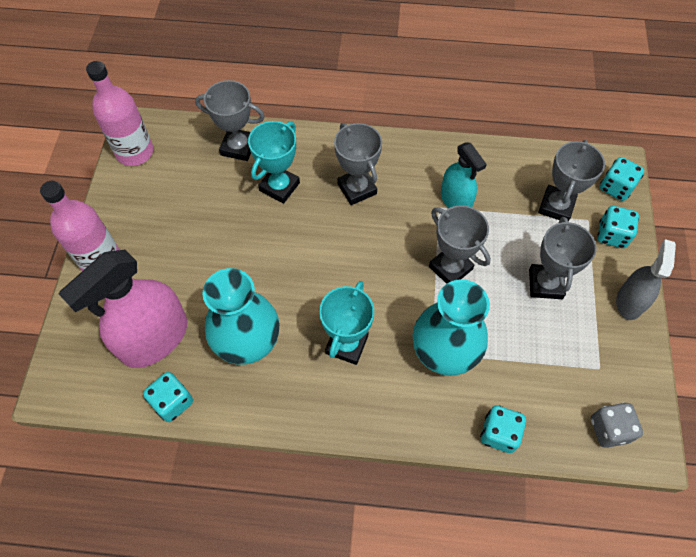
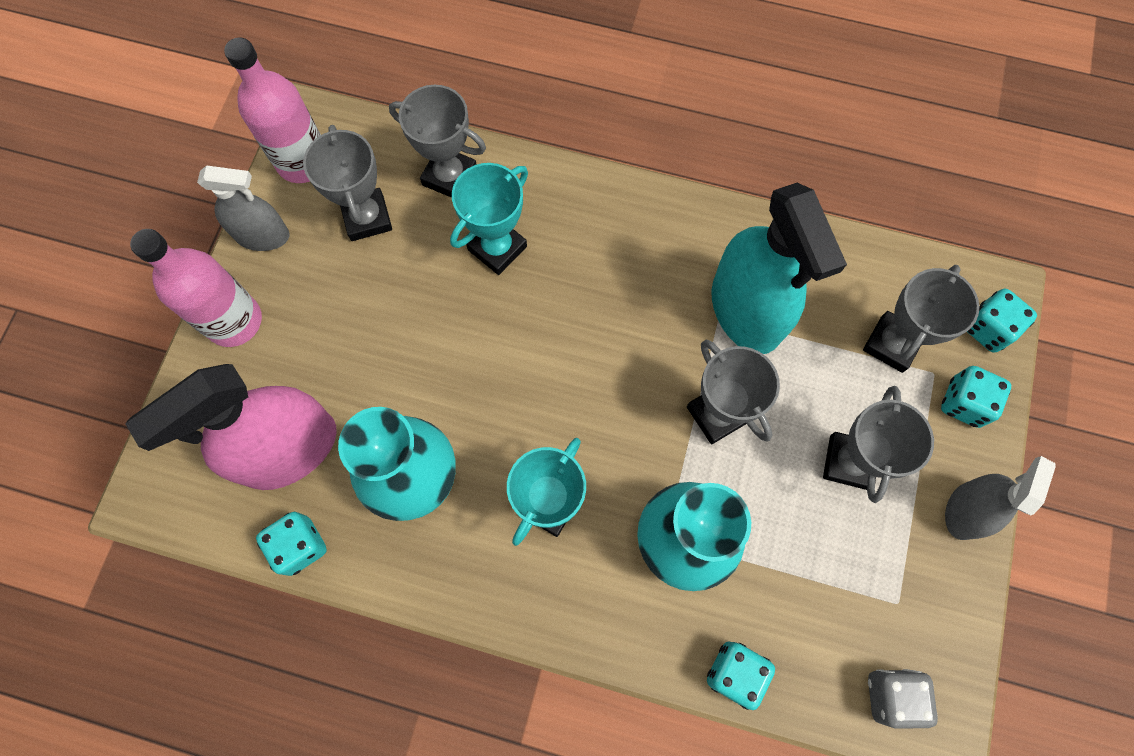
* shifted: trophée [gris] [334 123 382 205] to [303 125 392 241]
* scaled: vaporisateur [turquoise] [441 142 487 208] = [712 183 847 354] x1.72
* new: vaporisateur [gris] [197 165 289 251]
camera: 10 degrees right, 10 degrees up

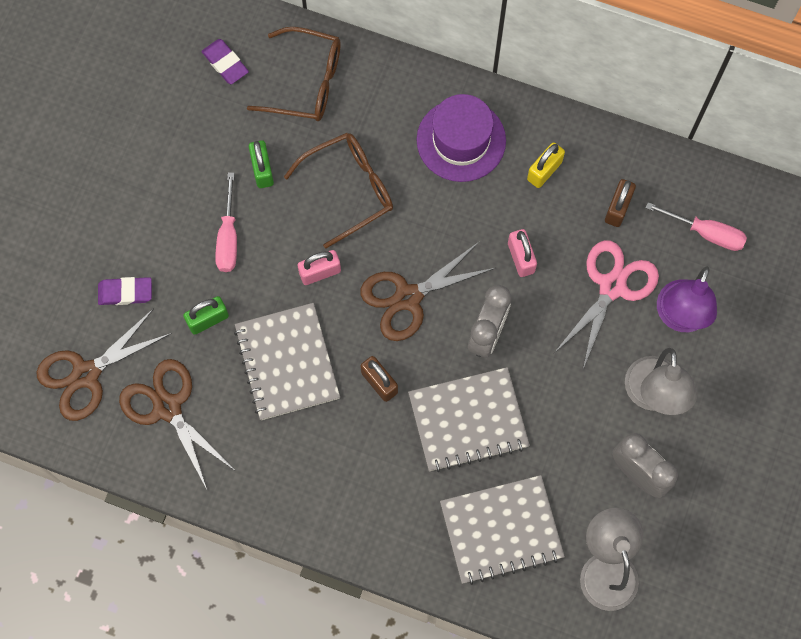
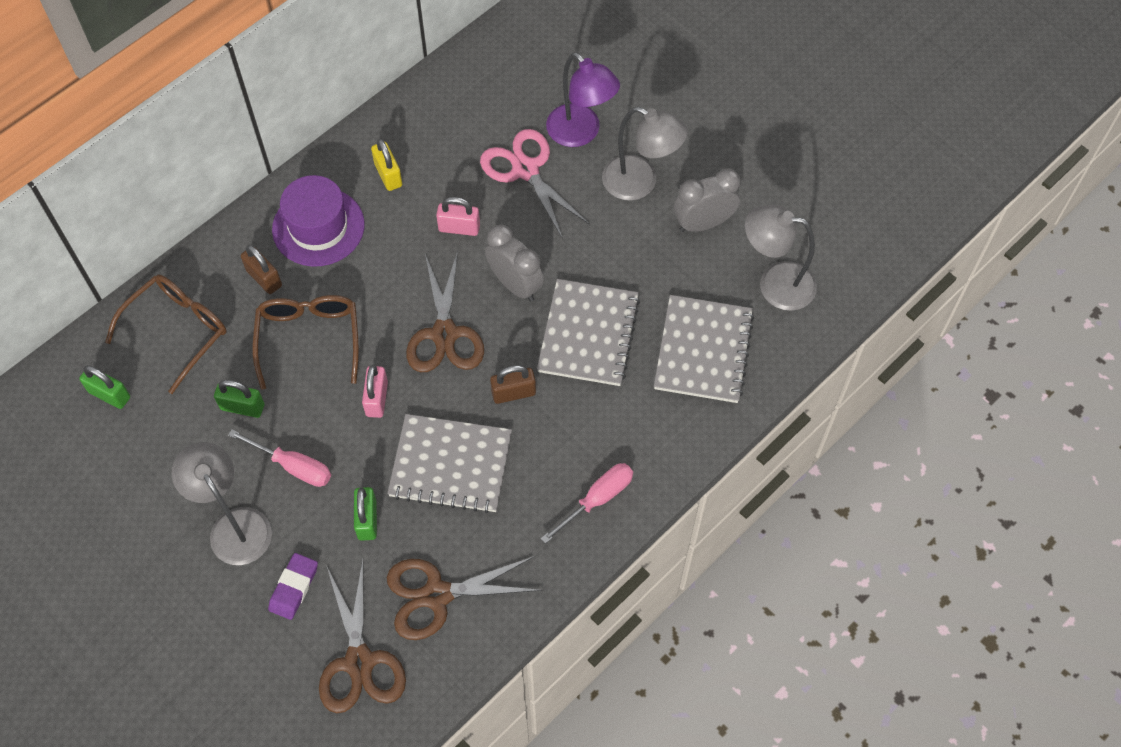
* swapped: gomme [violet] [201 39 249 84] to cadenas [vert] [79 365 130 409]
* shifted: cadenas [marron] [605 179 636 227] to [241 245 282 294]
* shifted: tournevis [rose] [646 202 747 251] to [541 463 633 544]
* new: lampe [gris] [172 442 272 565]
camera: 65 degrees left, 10 degrees down

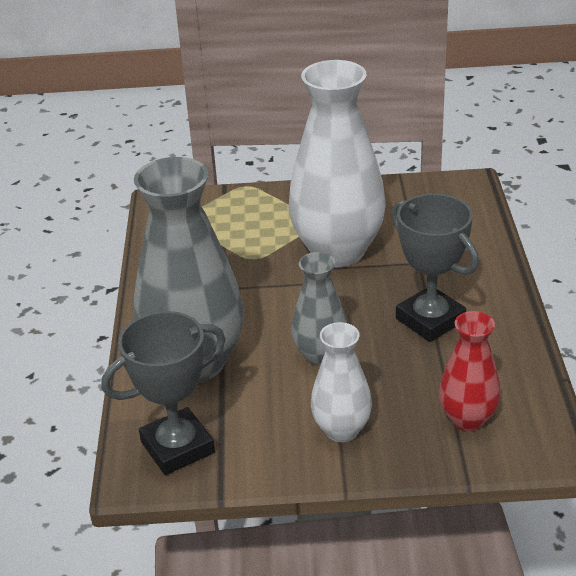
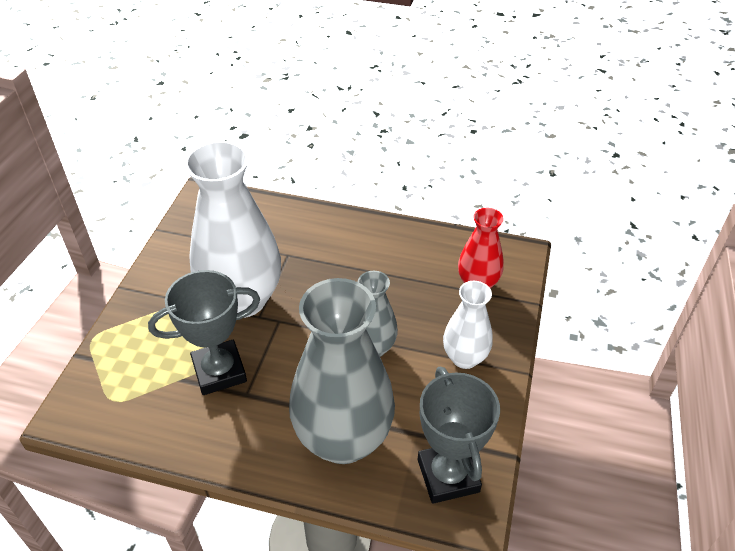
* shifted: trophée [gris] [391 194 479 342] to [148 270 260 395]
camera: 75 degrees left, 10 degrees up

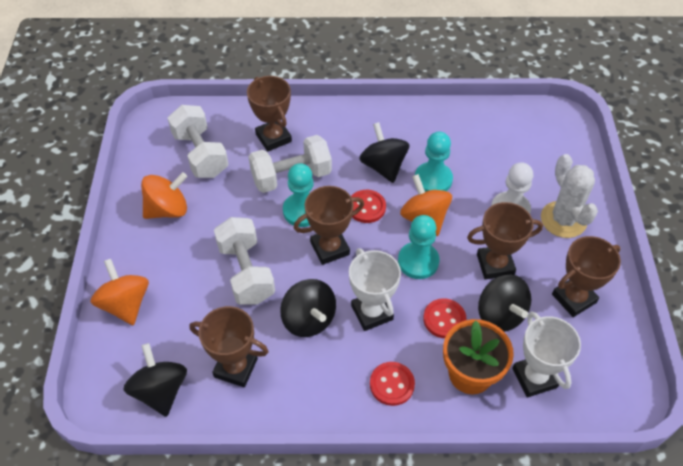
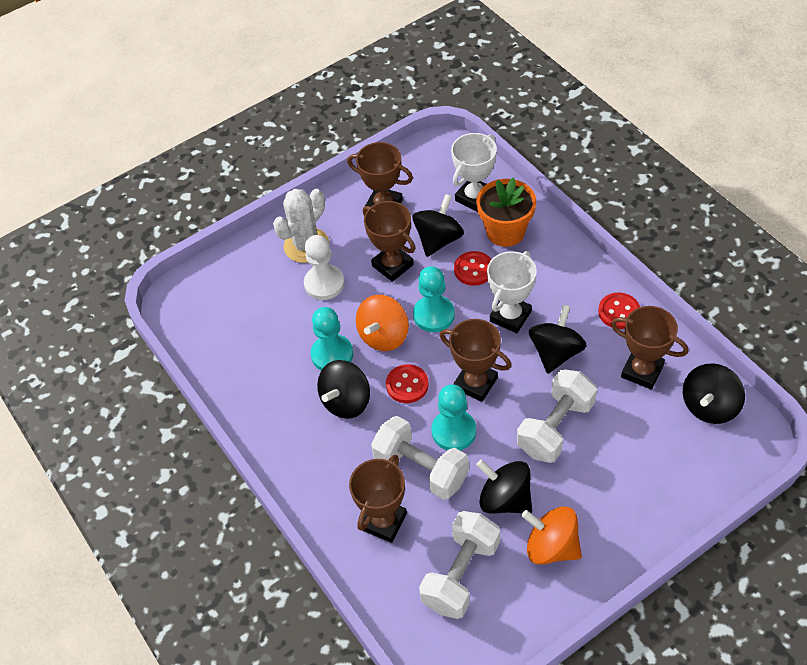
* gone: toupie [orange] [91 259 149 325]
* rotated: trophée [marron] [189 306 269 387] = [611 306 688 389] 45 degrees counterclockwise
* shifted: bouton [rouge] [370 362 415 406] to [598 293 640 329]
* new: toupie [noir] [476 459 532 514]
camera: 120 degrees left, 0 degrees up

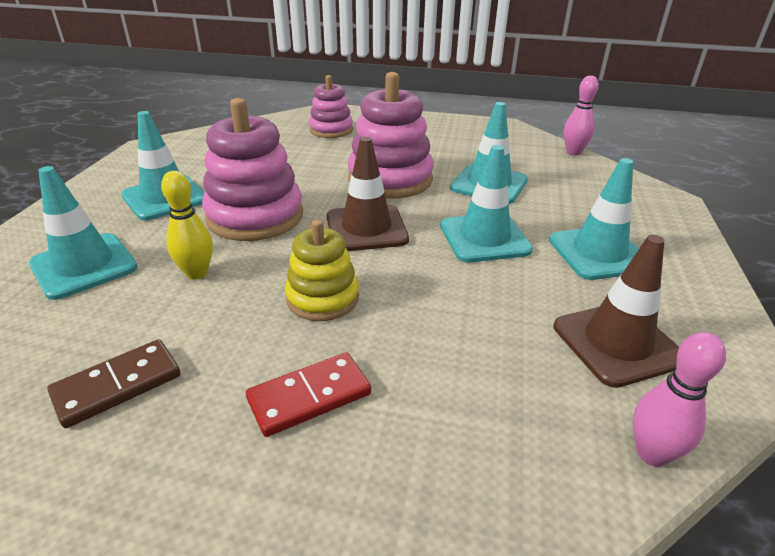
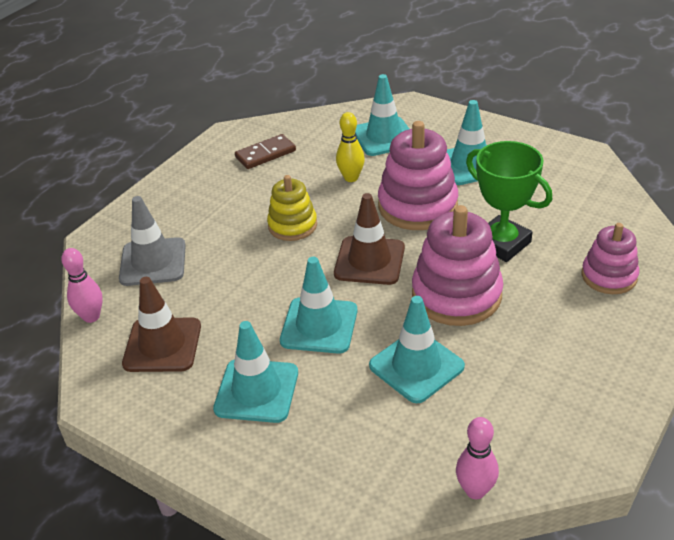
* rotated: domino [marron] [47 339 180 428] = [235 134 296 169] 75 degrees clockwise
* gone: domino [rouge] [246 352 371 437]
* new: cône de chantier [gris] [119 196 186 286]
* new: trophée [vert] [466 141 552 262]
camera: 115 degrees right, 5 degrees up

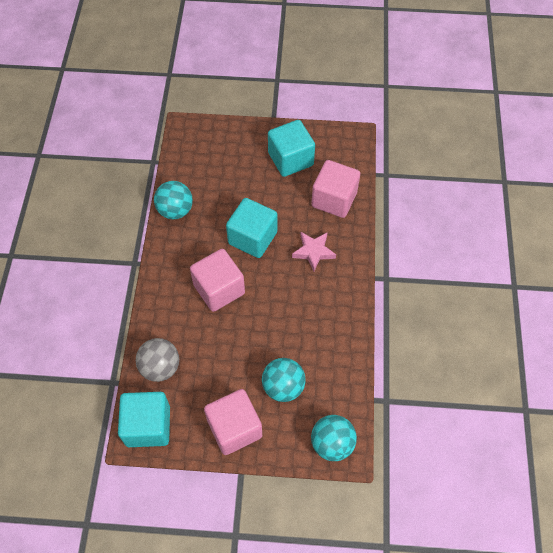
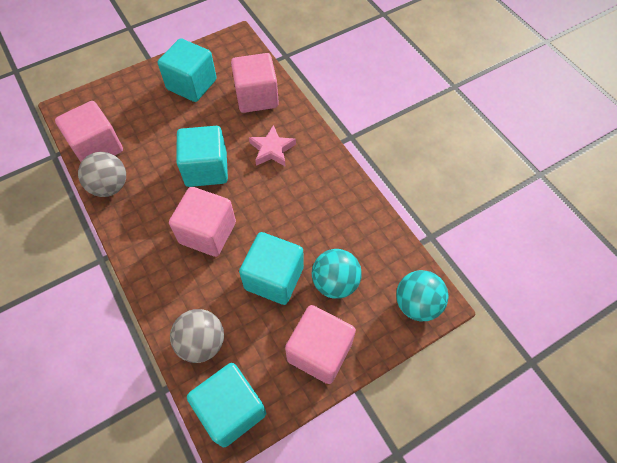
* repainted: balle [turquoise] [154 181 193 220] to balle [gris] [78 152 126 197]
* new: cube [rose] [55 101 123 162]
* new: cube [turquoise] [239 232 304 305]
camera: 35 degrees left, 0 degrees up

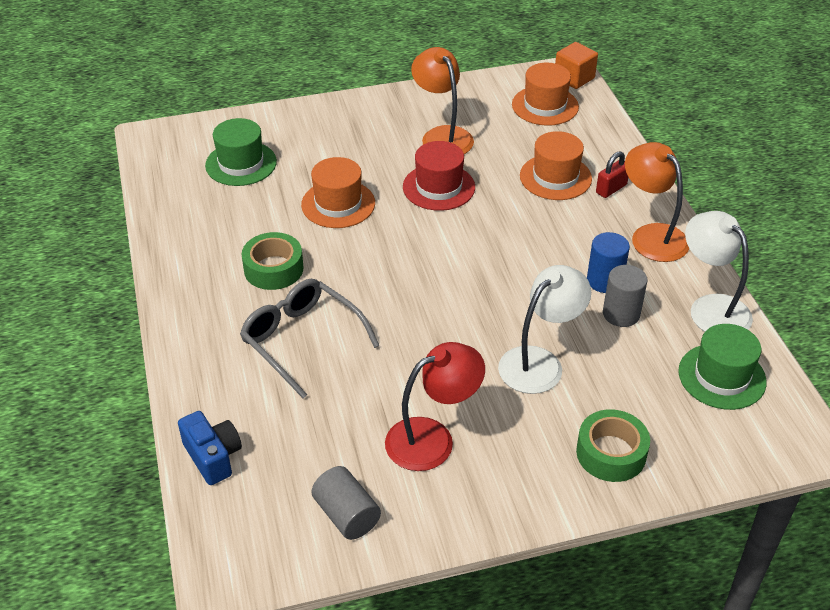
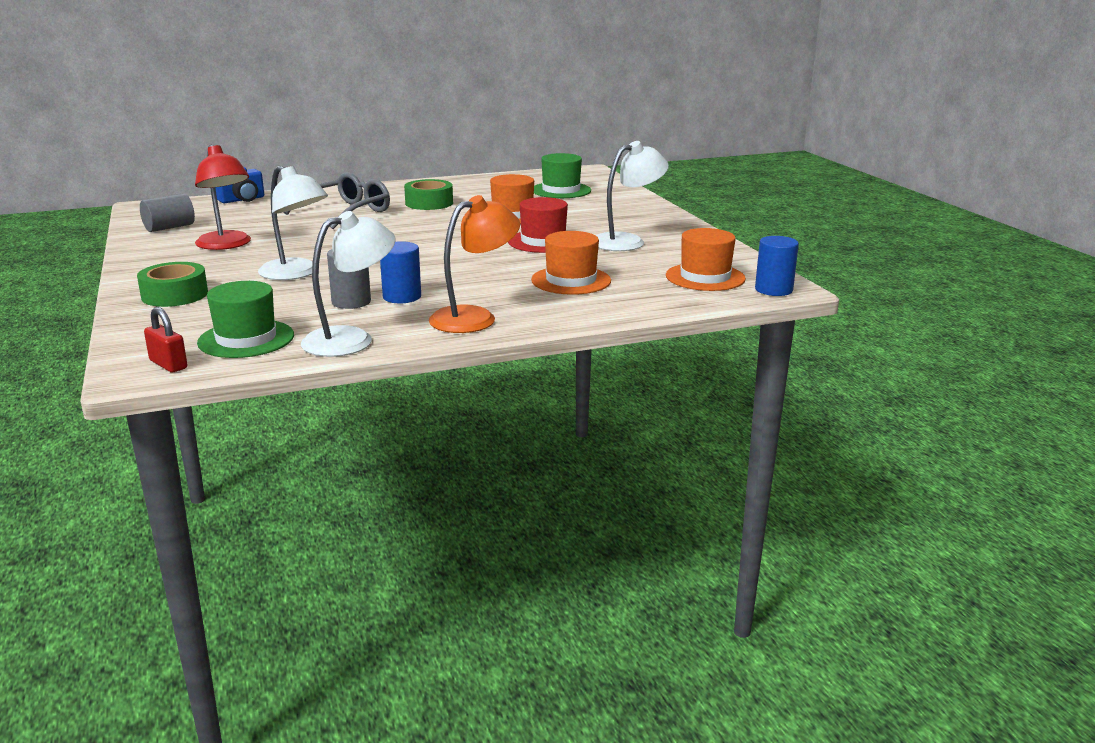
* repainted: lampe [orange] [411 47 474 154] to lampe [blanc] [596 141 669 251]
* swapped: cube [orange] [555 42 598 89] to cylindre [bleu] [755 236 799 296]
* shifted: cadenas [rouge] [596 151 628 198] to [144 307 187 372]
camera: 85 degrees right, 20 degrees down

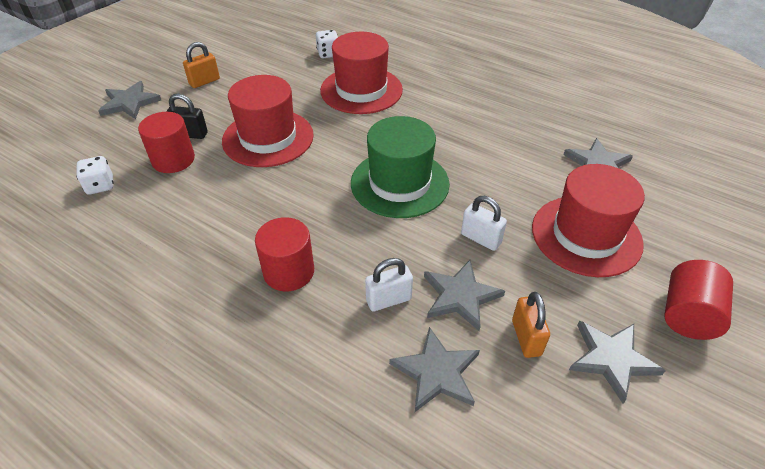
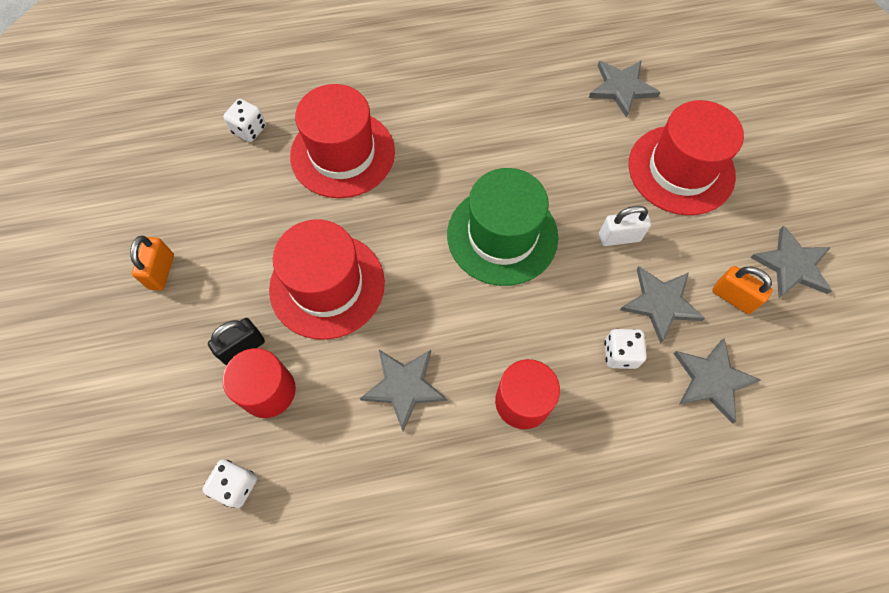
* shifted: étoile [gris] [98 81 161 119] to [360 350 447 431]
* swapped: cadenas [blanc] [365 258 413 311] to dé [blanc] [604 329 647 369]
* gone: cylindre [rouge] [664 260 733 340]
camera: 45 degrees left, 20 degrees up

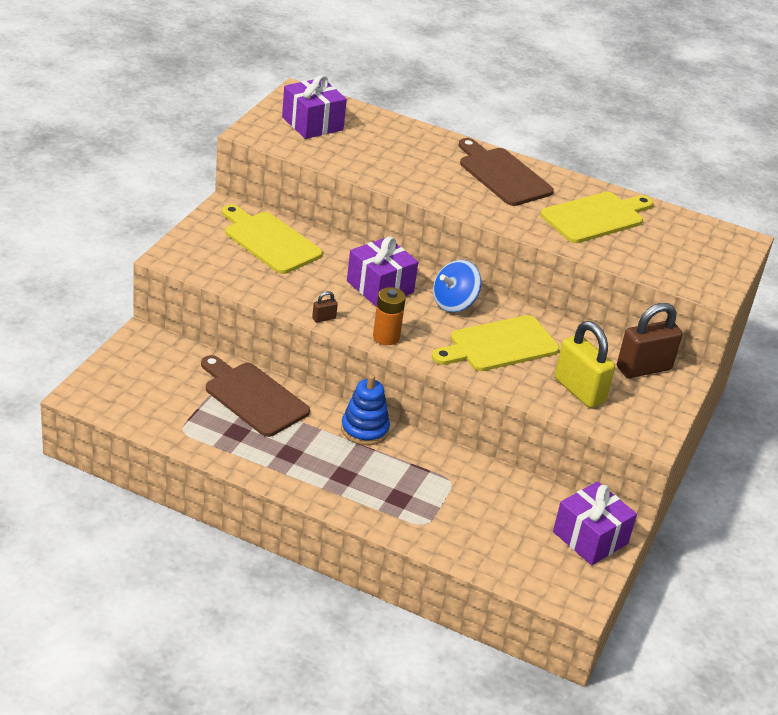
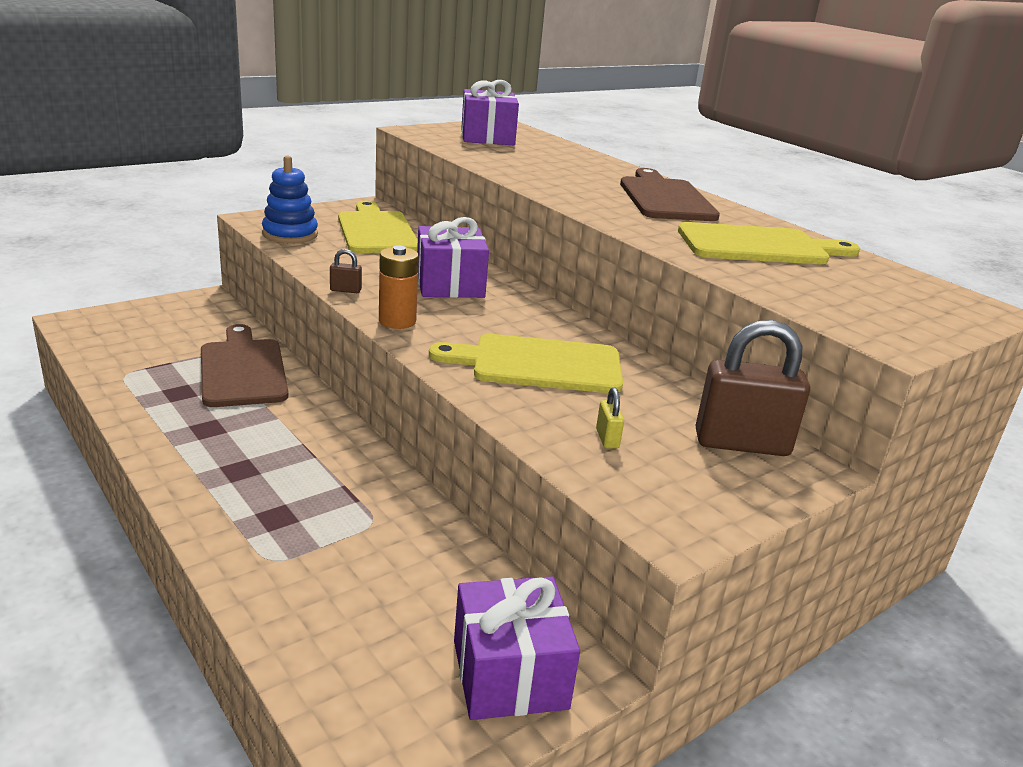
* shifted: jouet à empiler [bleu] [341 374 390 445] to [262 156 318 244]
* gone: toupie [bleu] [433 260 481 312]
* scaled: cadenas [jaune] [555 321 615 408] = [596 387 624 449] x0.41
camera: 30 degrees right, 10 degrees down

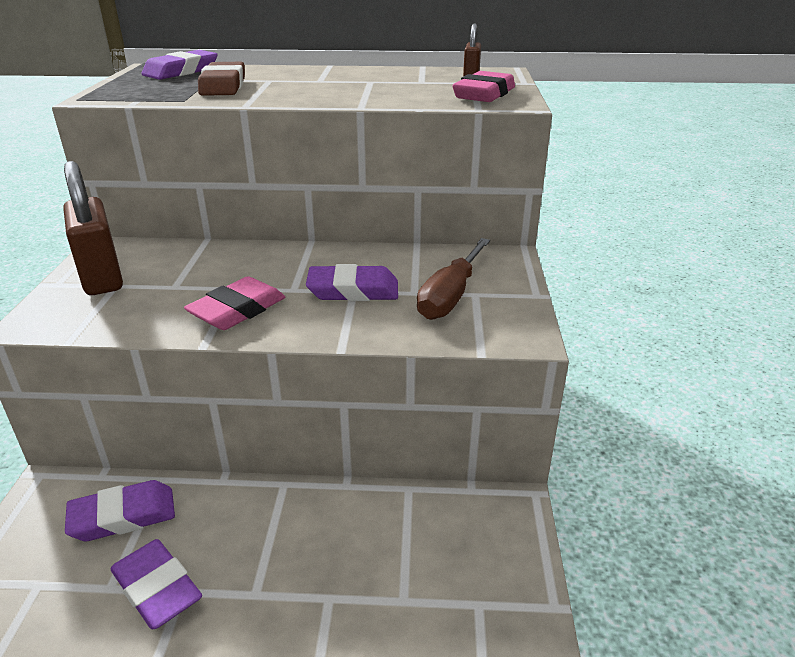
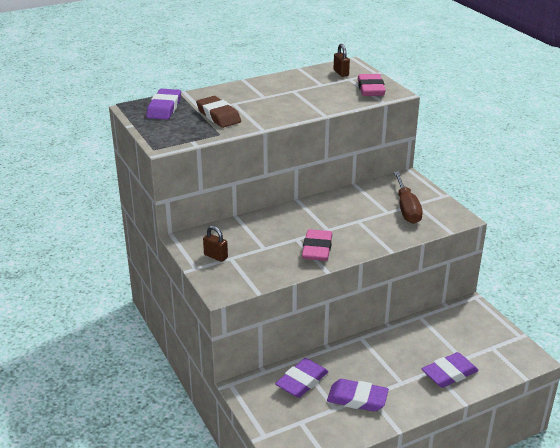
* scaled: cadenas [marron] [63 161 123 295] = [203 226 228 262] x0.48
* shifted: gomme [violet] [306 264 398 301] to [422 352 479 388]
camera: 30 degrees left, 0 degrees up

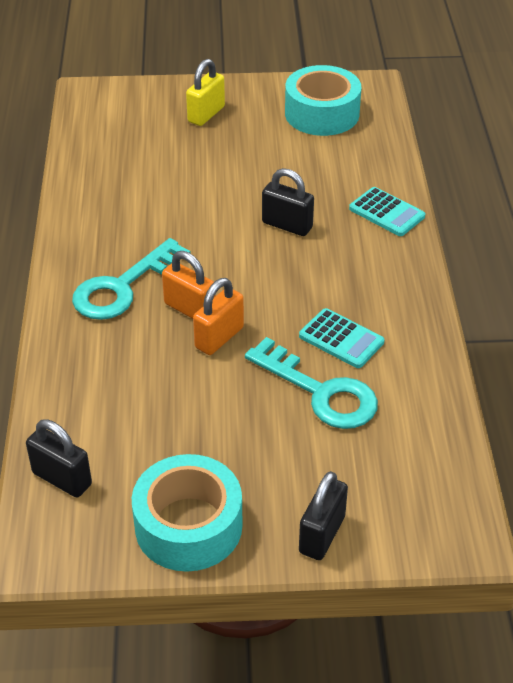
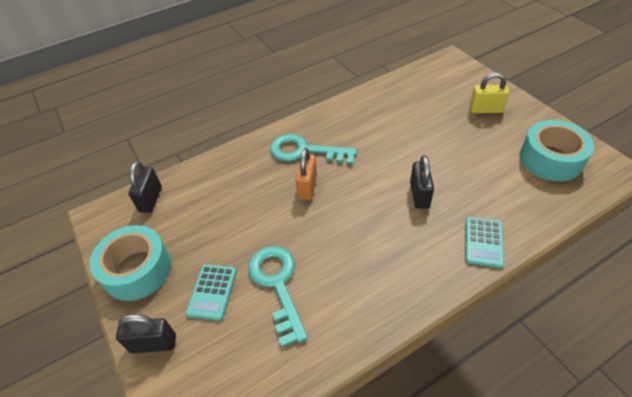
* gone: cadenas [orange] [193 278 244 355]
* rotated: clé [turquoise] [245 337 378 429] = [248 246 308 347] 150 degrees clockwise
* shifted: calculatrice [turquoise] [299 308 385 368] to [186 264 237 321]
camera: 65 degrees right, 5 degrees up

